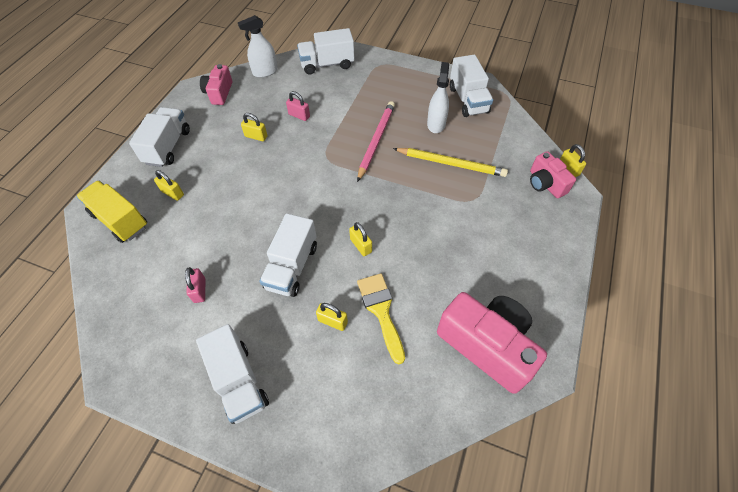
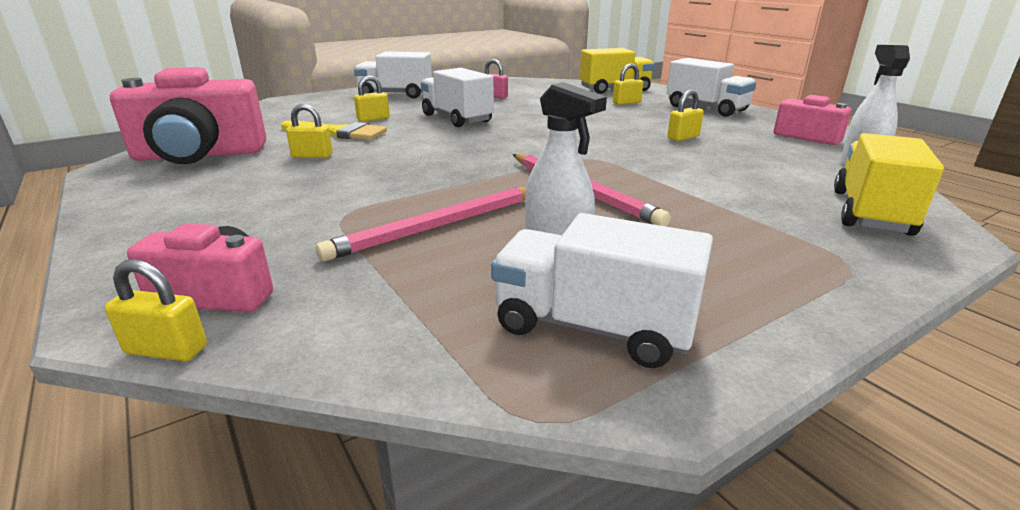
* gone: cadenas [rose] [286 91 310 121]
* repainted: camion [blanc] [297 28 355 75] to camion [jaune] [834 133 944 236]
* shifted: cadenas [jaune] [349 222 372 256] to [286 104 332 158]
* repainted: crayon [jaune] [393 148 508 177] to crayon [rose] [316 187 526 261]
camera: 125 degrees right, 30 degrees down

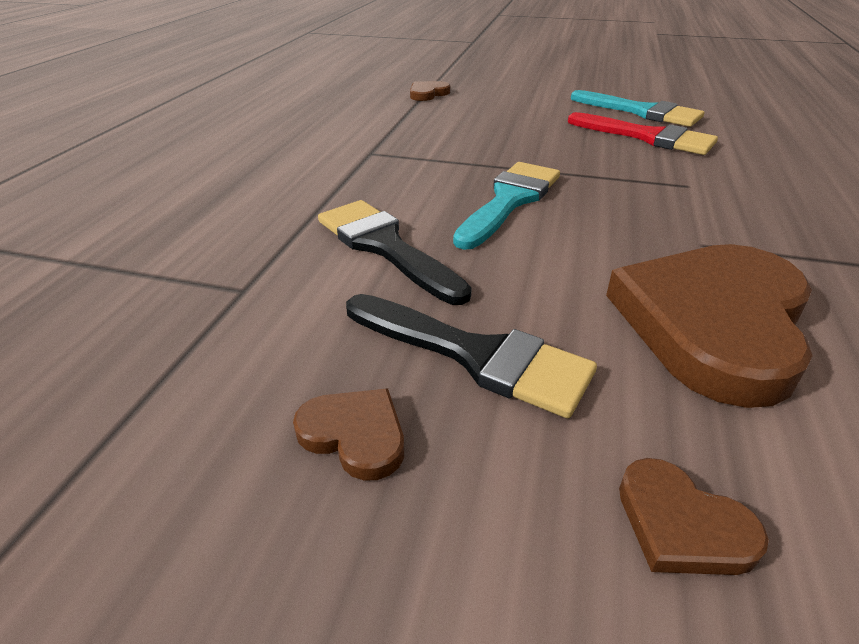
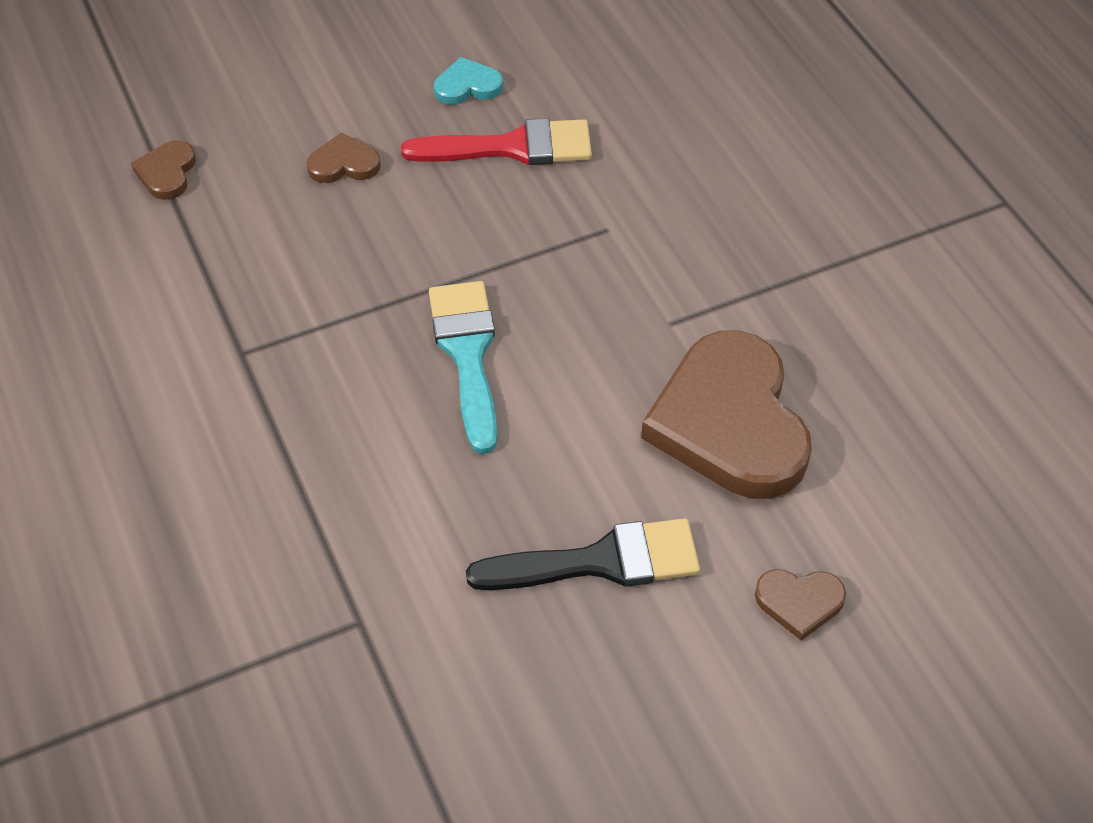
* shifted: cœur [marron] [293 388 404 481] to [306 133 381 183]
* gone: pinceau [noir] [318 200 472 305]
* swapped: pinceau [turquoise] [571 90 704 127] to cœur [turquoise] [434 57 503 105]
camera: 40 degrees left, 15 degrees up

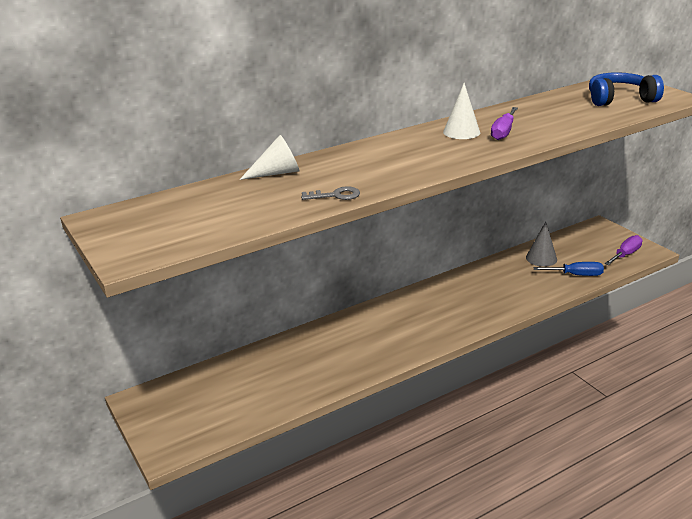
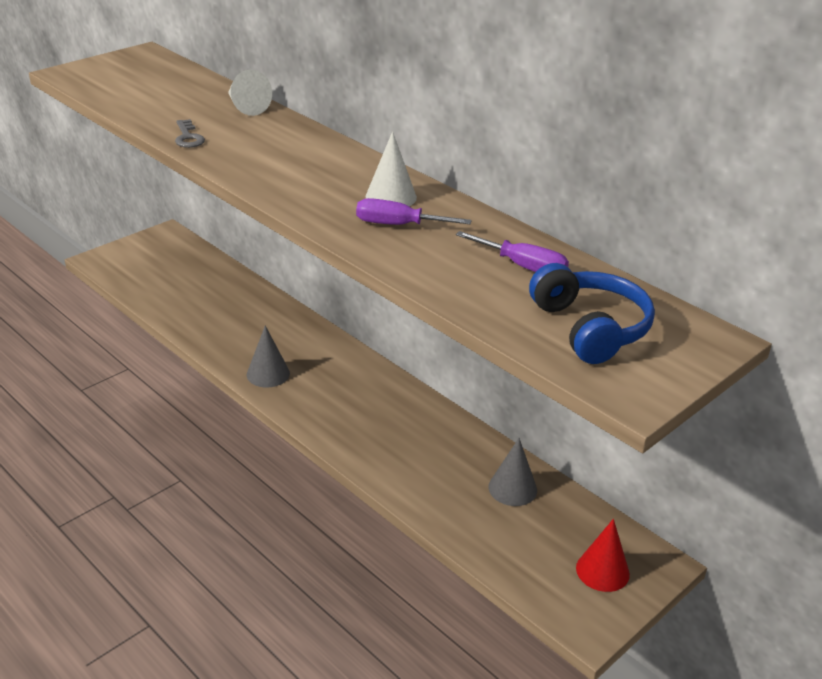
* gone: tournevis [bleu] [533 262 604 276]
* shifted: tournevis [violet] [604 235 643 265] to [456 231 569 272]
* new: cône [gris] [247 326 290 387]
* new: cône [rouge] [576 519 630 592]
camera: 75 degrees right, 5 degrees up

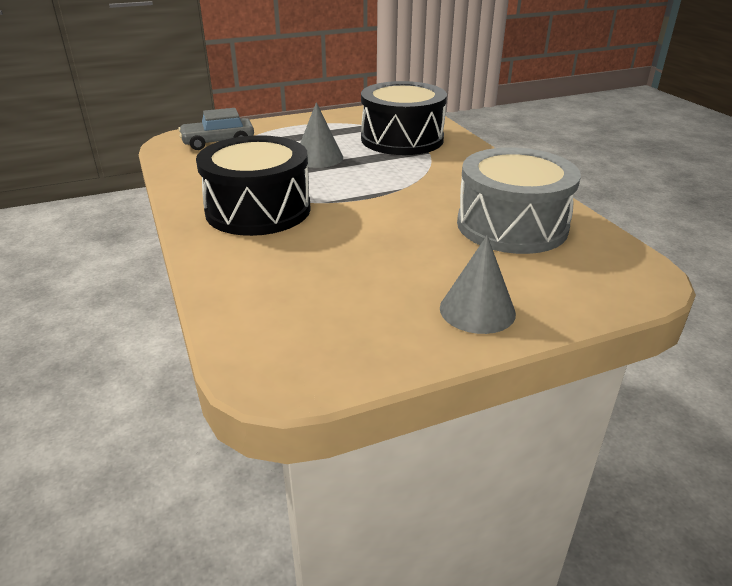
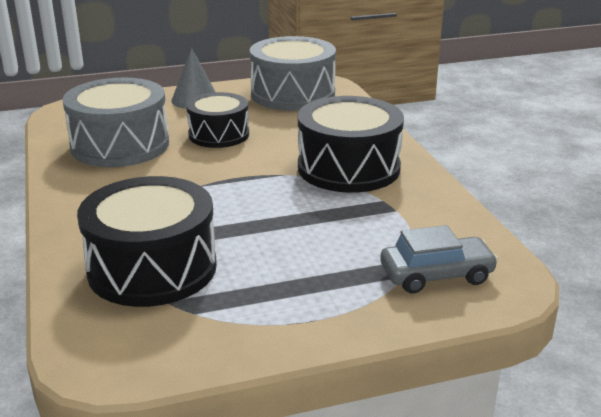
* gone: cône [gris] [300 102 343 168]
* new: tambour [noir] [186 92 249 148]
* new: tambour [gris] [250 36 336 111]
camera: 175 degrees left, 5 degrees down

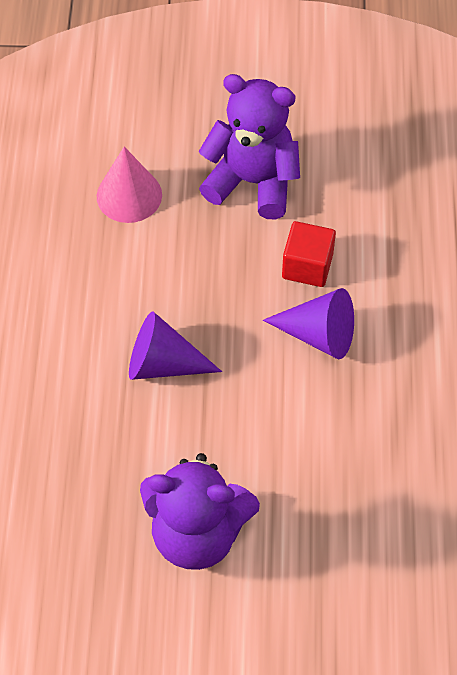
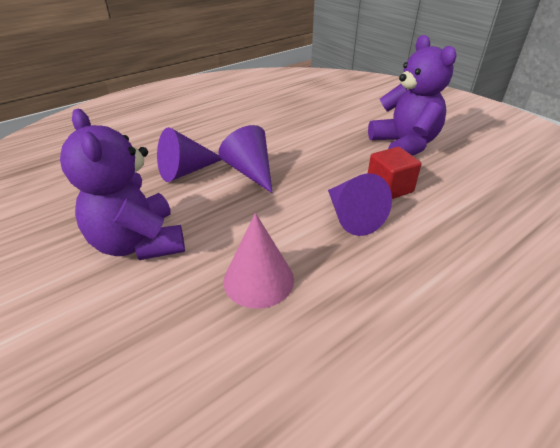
* shifted: cône [rose] [97 147 162 223] to [223 213 294 309]
* new: cône [violet] [157 127 221 182]
camera: 50 degrees right, 20 degrees down

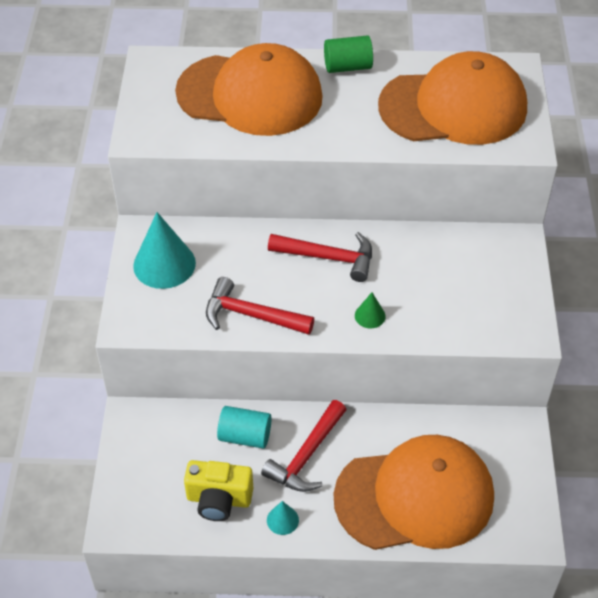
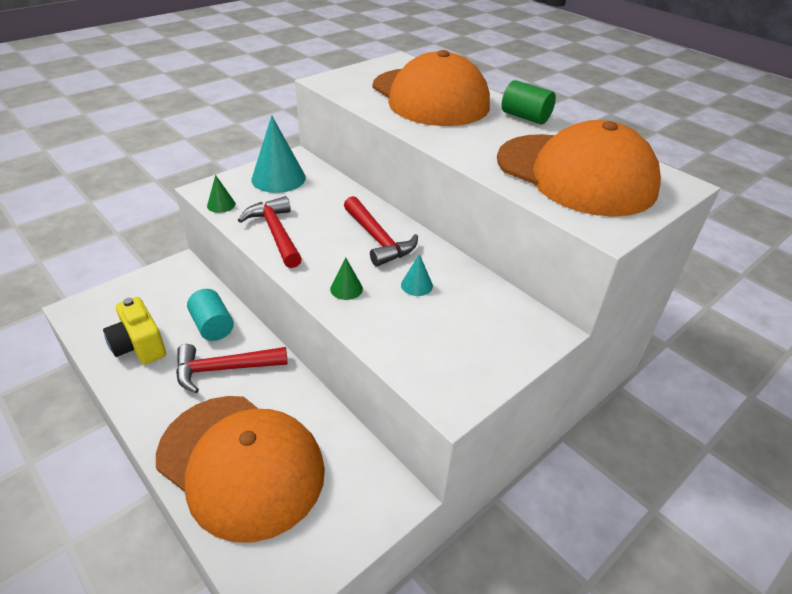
* shifted: cône [turquoise] [267 501 299 535] to [401 254 433 296]
* new: cône [vert] [207 175 235 213]
camera: 45 degrees right, 10 degrees down

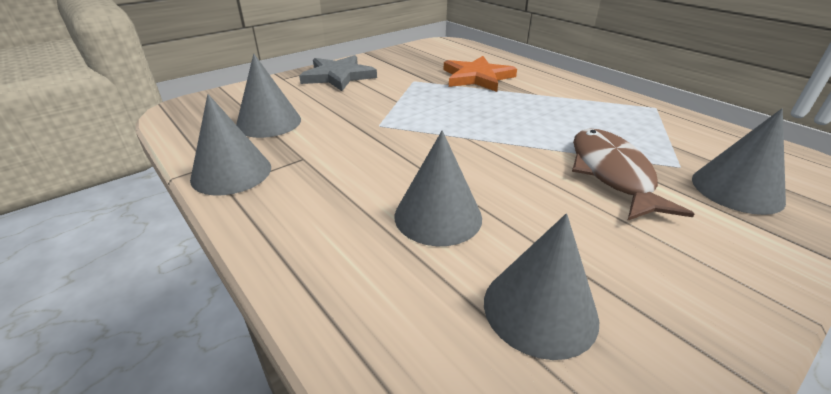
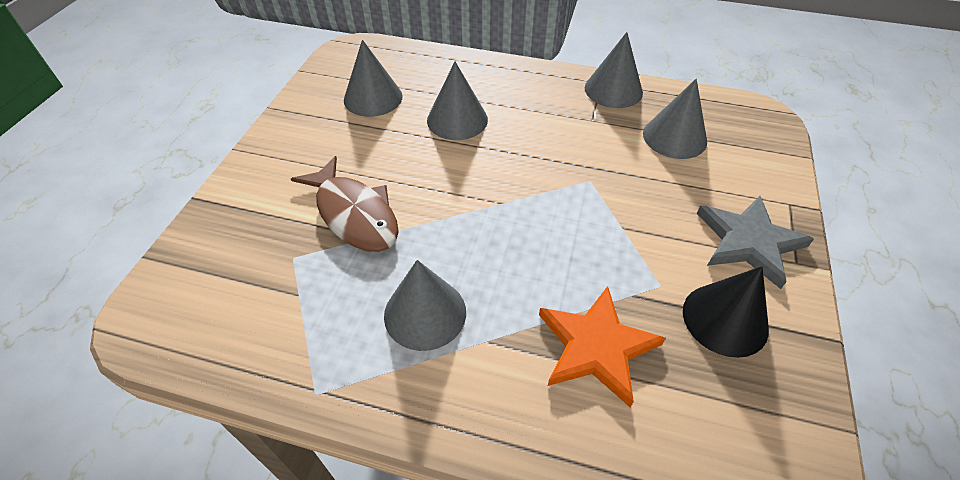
* shifted: cône [gris] [692 109 786 215] to [384 260 466 351]
* new: cône [noir] [683 266 769 358]
camera: 145 degrees right, 15 degrees up

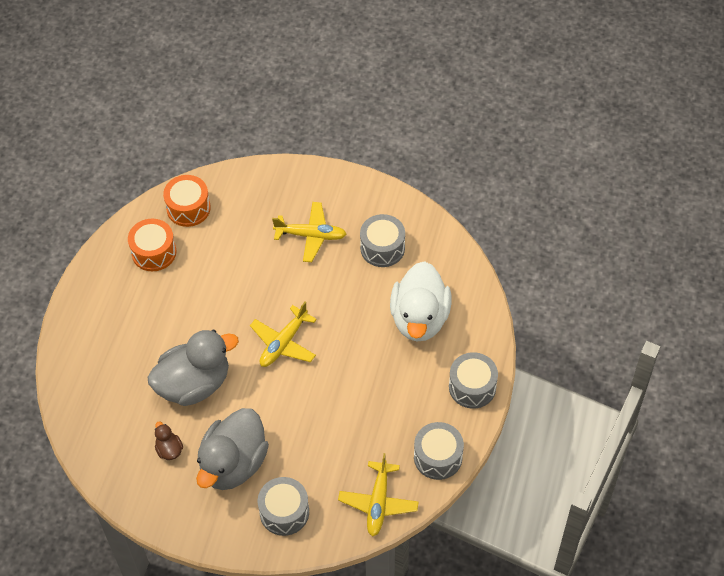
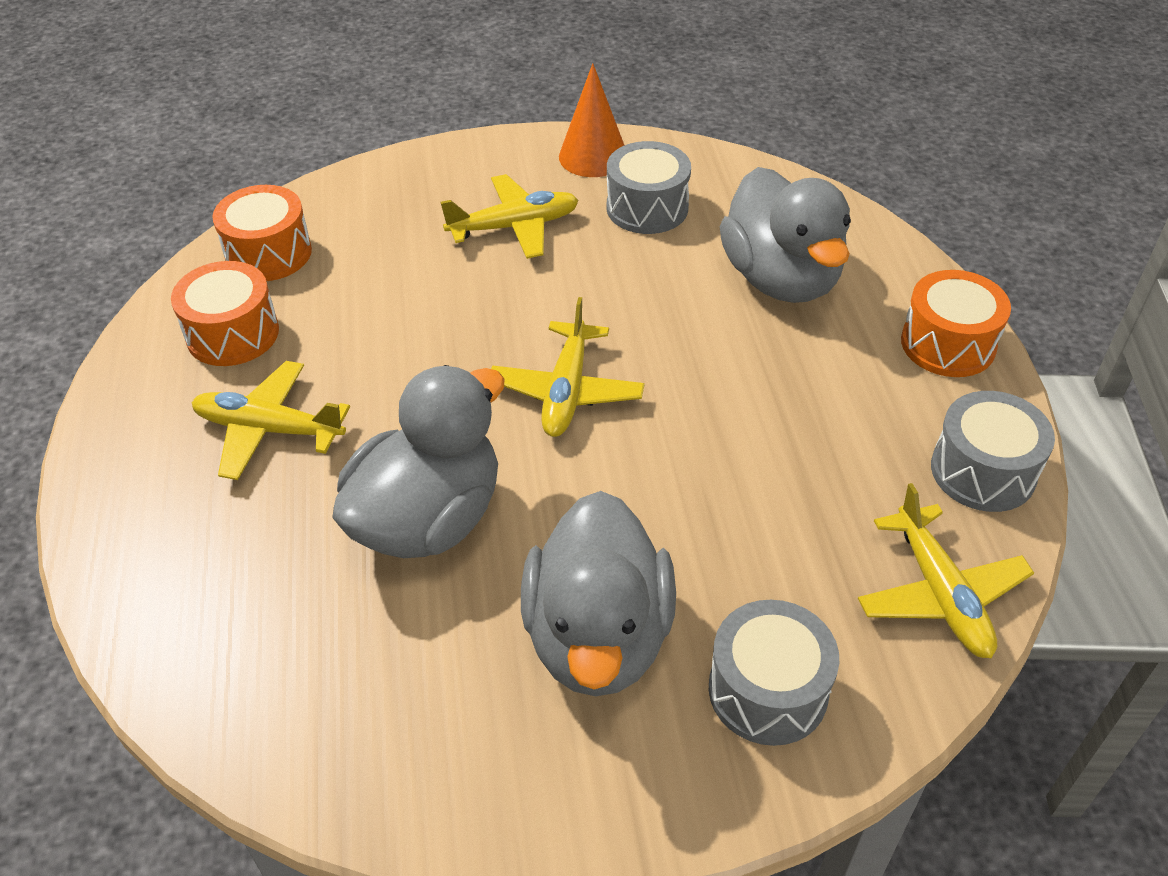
* gone: canard [marron] [155 422 183 460]
* repainted: canard [blanc] [390 261 451 341] to canard [gris] [720 167 851 303]
* repainted: tambour [gris] [449 352 498 409] to tambour [orange] [901 270 1011 377]
* new: avion [jaune] [192 361 350 480]
* new: cône [orange] [559 63 624 177]
camera: 25 degrees left, 10 degrees down

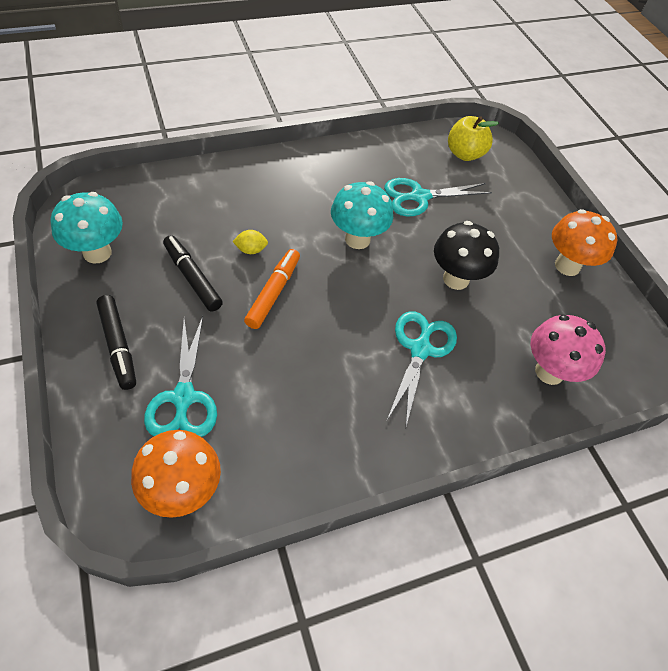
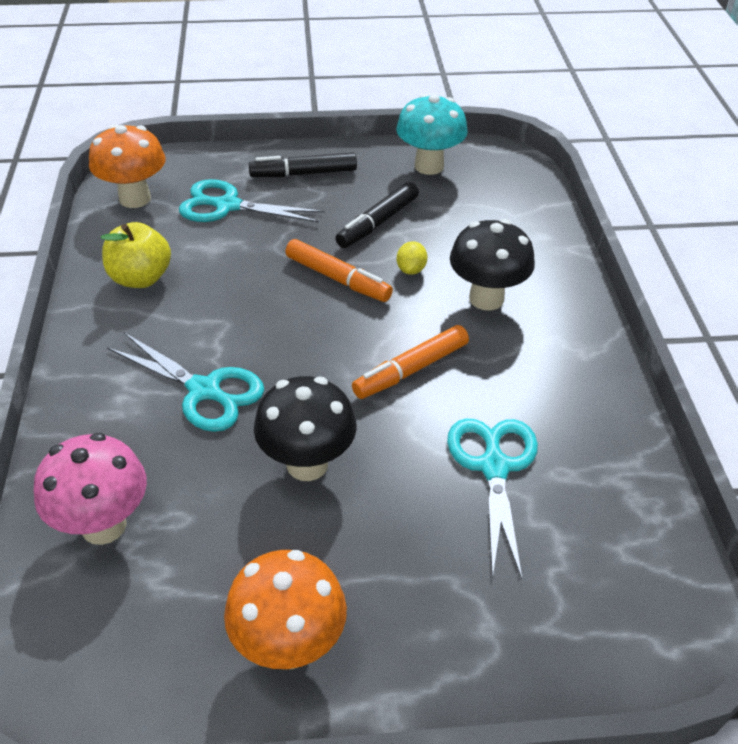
* rotated: feutre [noir] [163 235 223 311] = [336 182 419 248] 150 degrees clockwise
* swapped: champignon [turquoise] [331 181 393 249] to feutre [orange] [352 325 469 399]
* shifted: pomme [jaune] [448 116 499 161] to [101 222 171 288]
* new: champignon [noir] [450 219 535 310]
camera: 110 degrees right, 10 degrees down

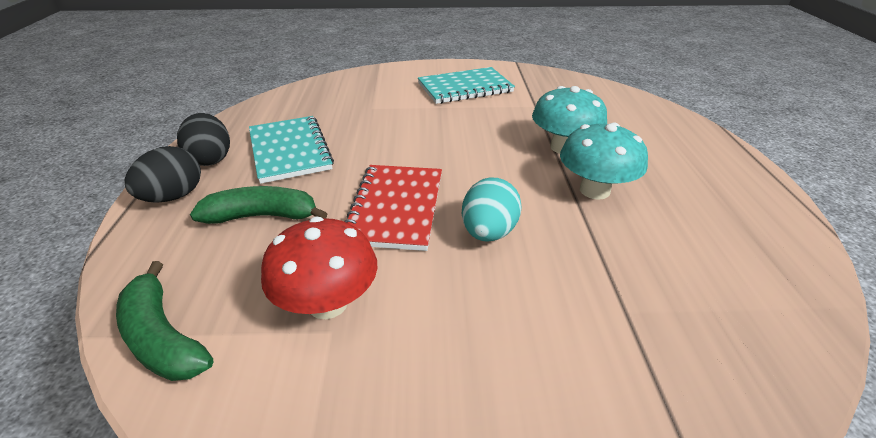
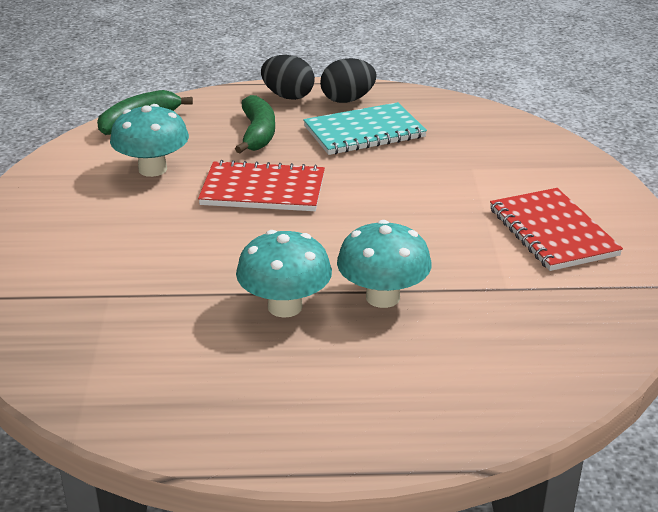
* repainted: champignon [rouge] [261 217 377 319] to champignon [turquoise] [110 104 189 177]
* repainted: carnet [turquoise] [418 67 515 104] to carnet [rouge] [490 188 623 271]
* gone: œuf [turquoise] [462 177 522 242]
camera: 90 degrees right, 5 degrees down

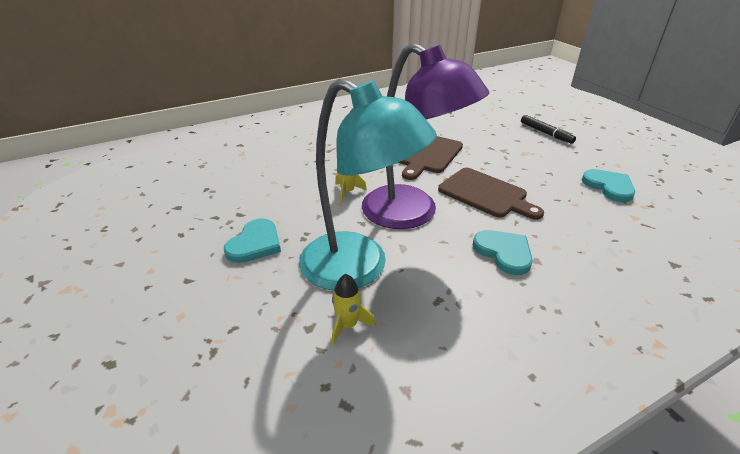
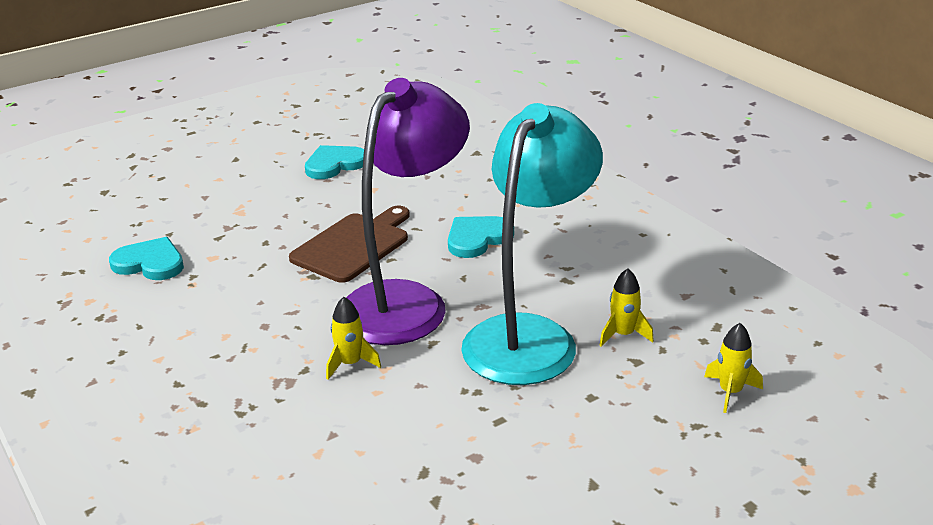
* shifted: cœur [turquoise] [224 218 281 263] to [109 237 184 280]
* gone: planche à découper [marron] [398 136 463 180]
* gone: feutre [noir] [521 115 576 144]
* new: fusée [jaune] [704 323 763 413]
camera: 95 degrees left, 5 degrees down

